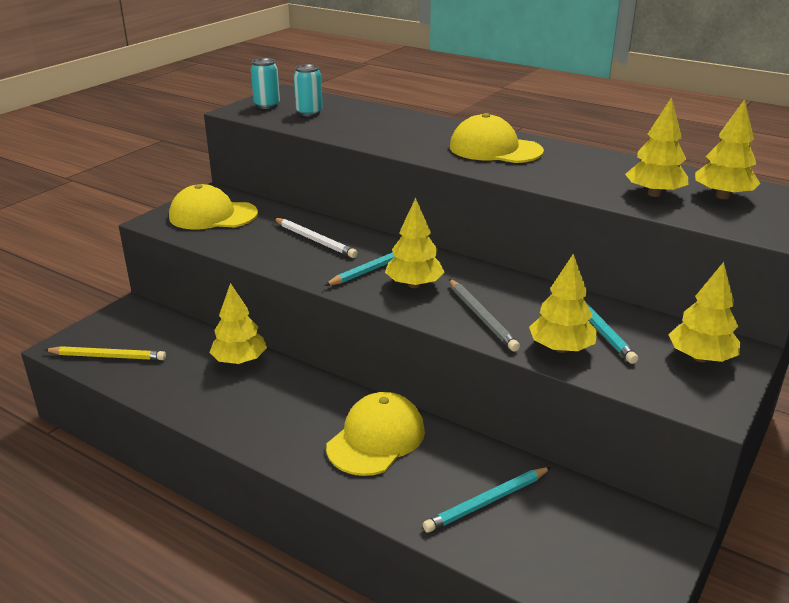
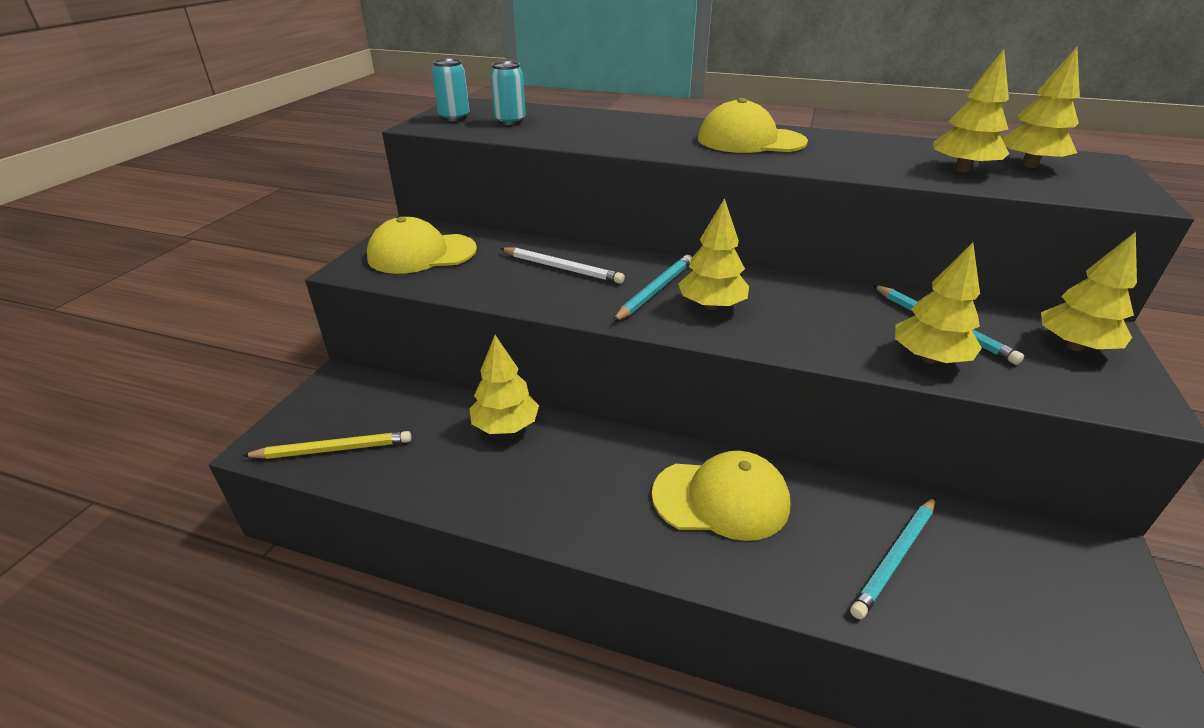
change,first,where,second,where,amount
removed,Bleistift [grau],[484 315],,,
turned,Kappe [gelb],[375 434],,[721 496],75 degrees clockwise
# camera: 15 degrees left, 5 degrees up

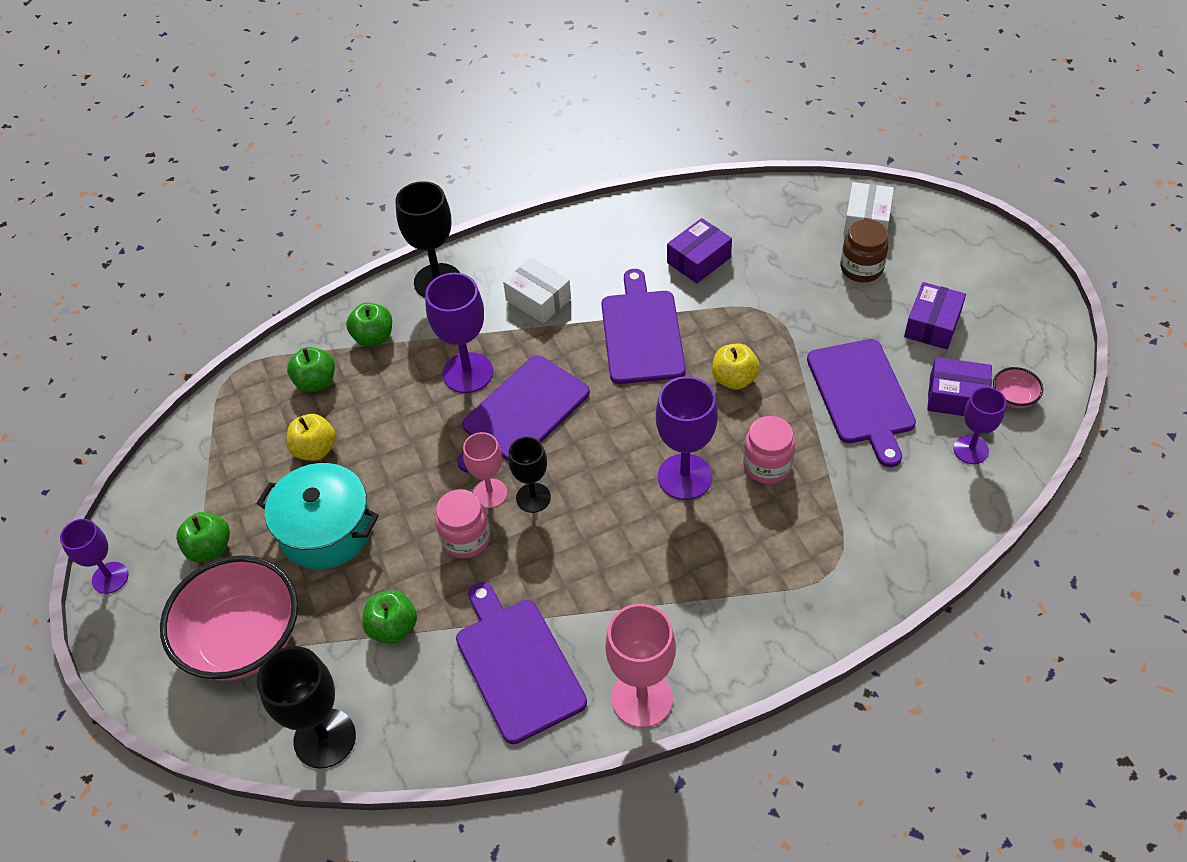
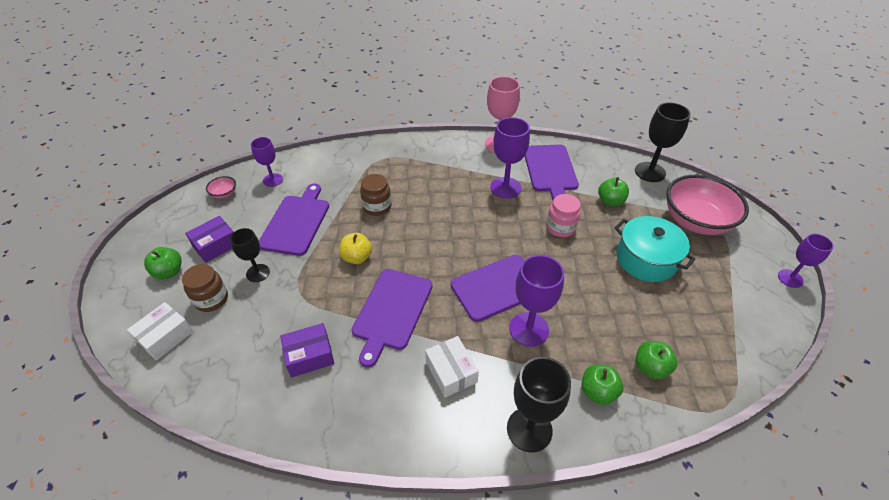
change,first,where,second,where,amount
removed,Apfel [gelb],[311 437],,,
removed,Kelch [rosa],[485 470],,,
removed,Schachtel [lila],[959 386],,,
moved,Apfel [grün],[203 537],,[163 263],
moved,Kelch [schwarz],[529 475],,[250 255],
moved,Kelch [lila],[687 438],,[510 158],
recoloured,Einmachglas [rosa],[769 450],Einmachglas [braun],[375 195],
# camera: 160 degrees left, 5 degrees down

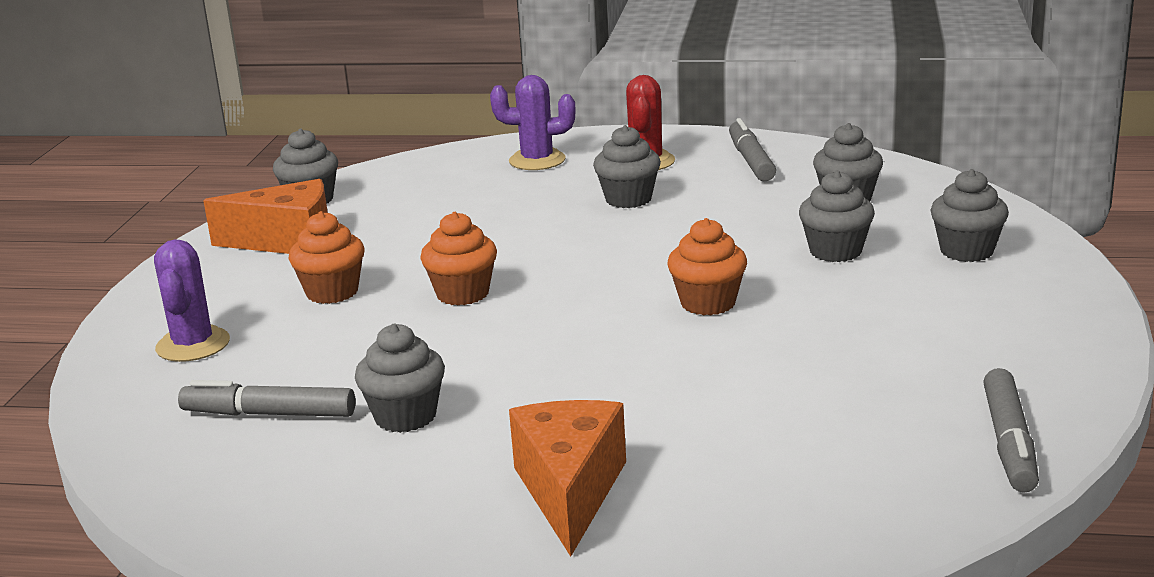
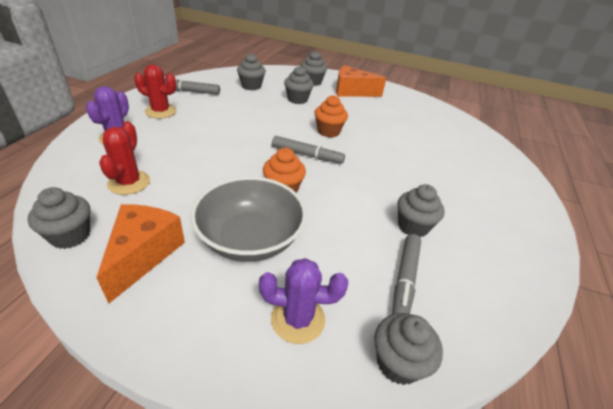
change,first,where,second,where,amount
added,,,Kaktus [rot],[124 158],
moved,Käse [orange],[567 478],,[361 81],
moved,Muffin [grau],[627 166],,[408 349],
moved,Filzstift [grau],[1011 430],,[308 150],
replaced,Muffin [orange],[326 257],Schüssel [grau],[248 219],
# camera: 85 degrees left, 15 degrees up

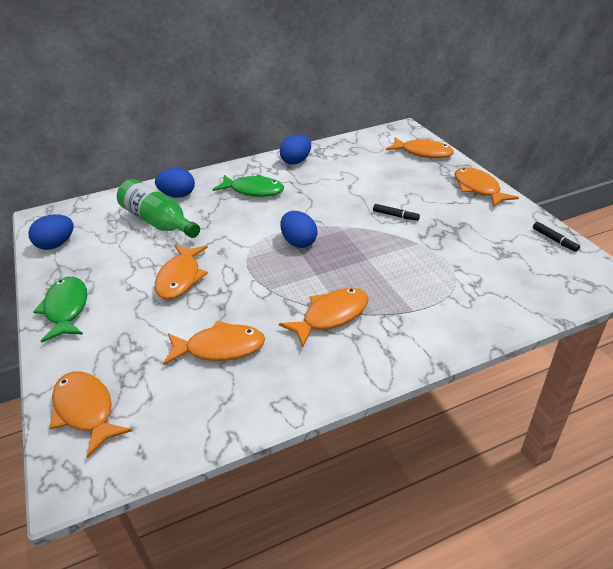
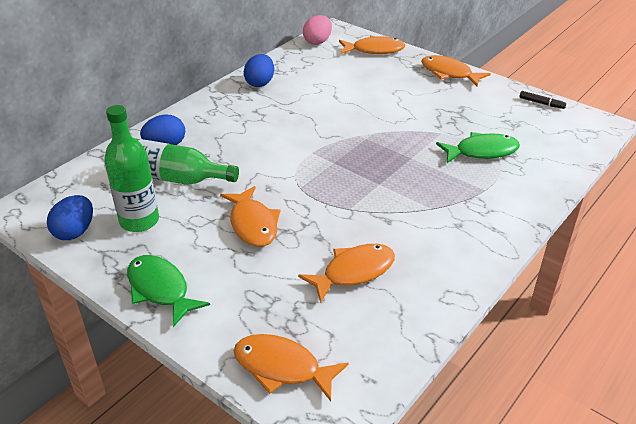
change,first,where,second,where,amount
removed,Fisch [orange],[323 317],,,
removed,Ei [blau],[299 229],,,
removed,Filzstift [schwarz],[396 212],,,
added,,,Flasche [grün],[131 168],
added,,,Ei [rosa],[317 30],
moved,Fisch [grün],[248 185],,[478 147],
# camera: 30 degrees left, 0 degrees up

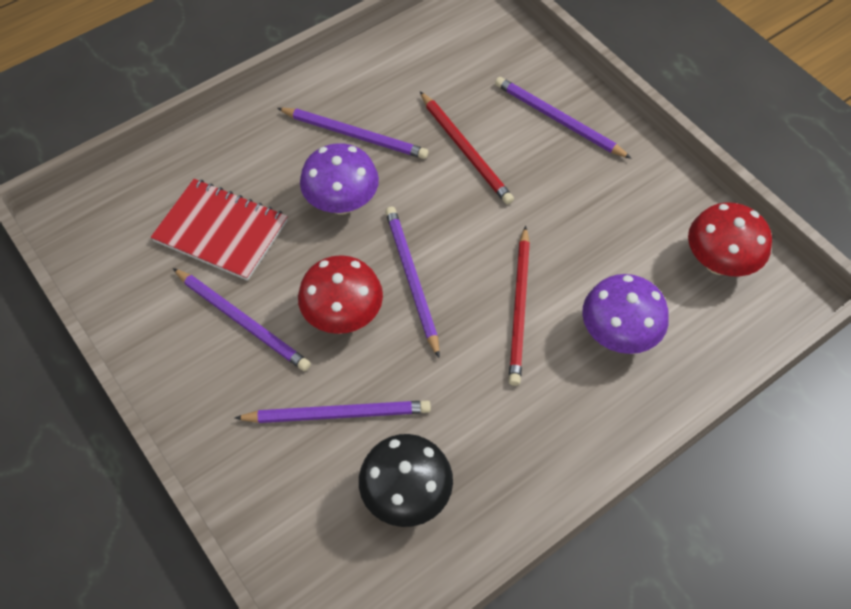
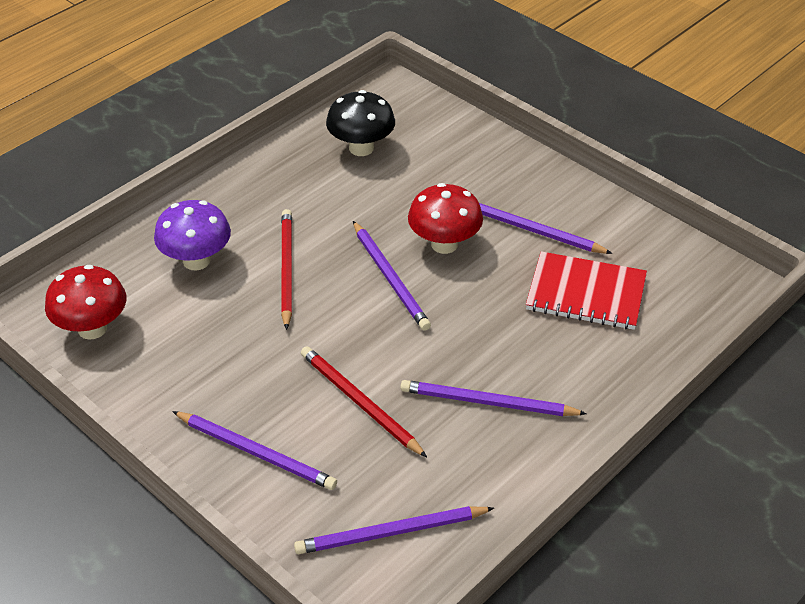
change,first,where,second,where,amount
removed,Pilz [lila],[339 178],,,
moved,Bleistift [lila],[333 411],,[394 530],
# camera: 170 degrees right, 15 degrees down

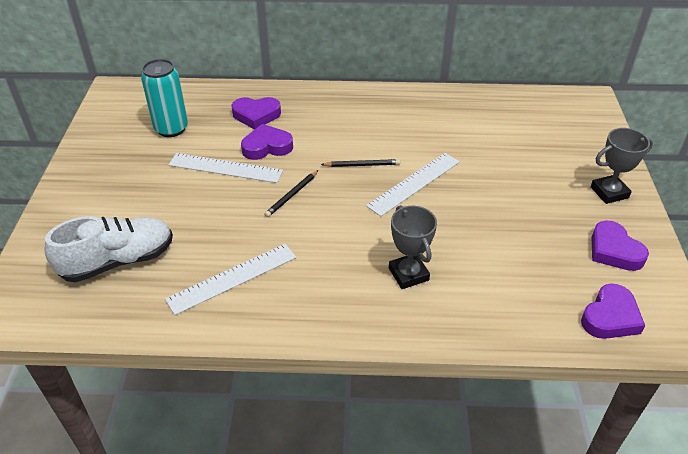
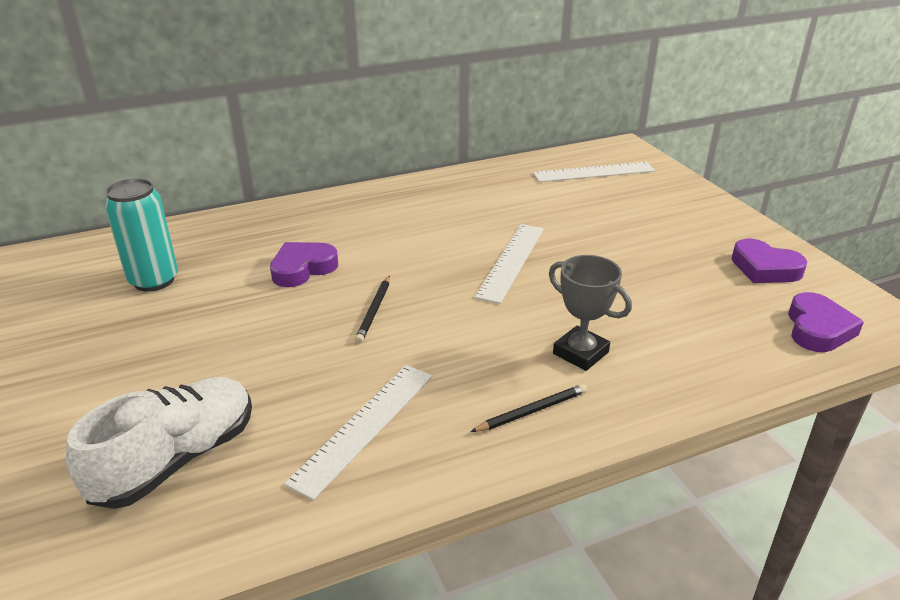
change,first,where,second,where,amount
removed,Herz [lila],[256 113],,,
removed,Pokal [grau],[622 166],,,
moved,Lineal [weiß],[226 168],,[594 172],
moved,Bleistift [schwarz],[360 163],,[528 408],
# camera: 25 degrees left, 10 degrees down

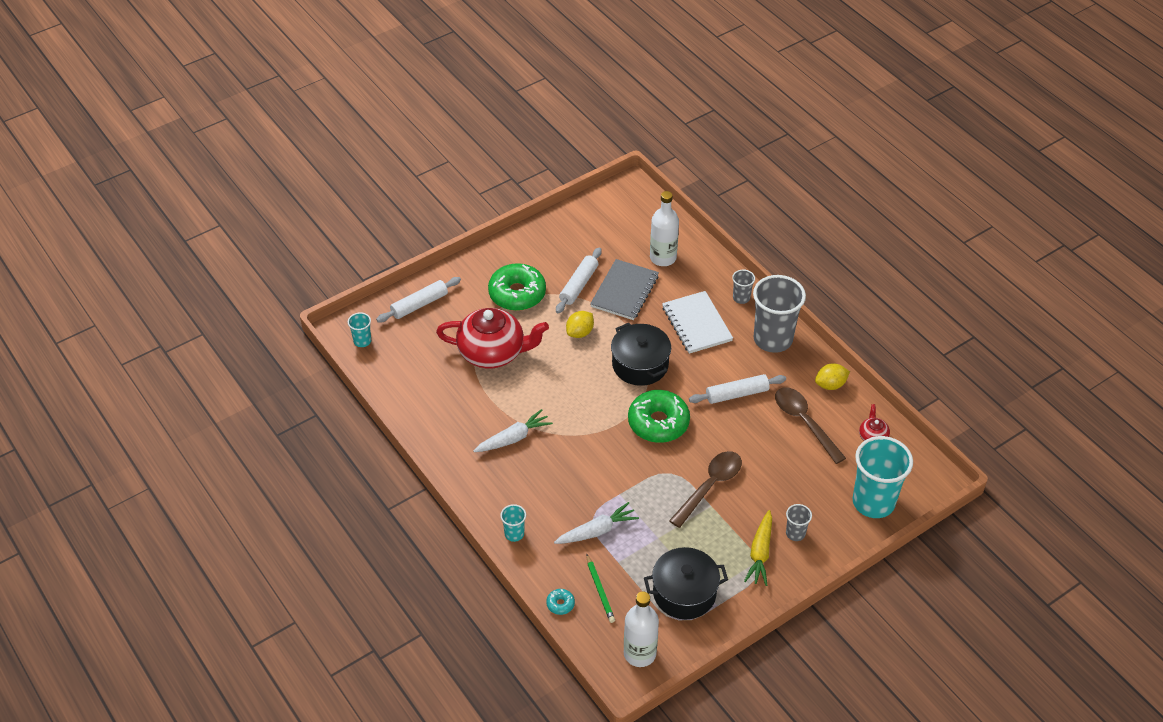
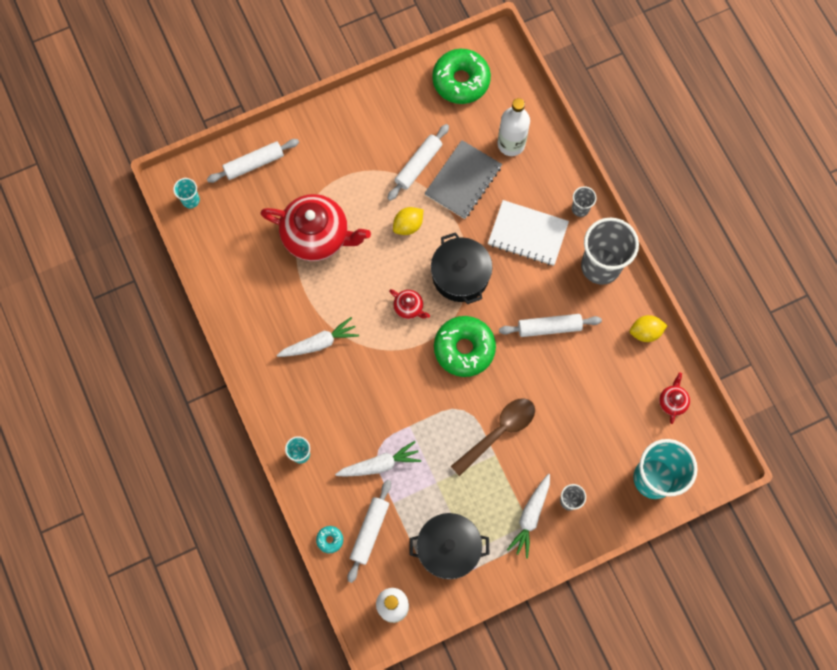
change,first,where,second,where,amount
removed,Löffel [braun],[810 425],,,
added,,,Teekanne [rot],[409 304],
moved,Donut [grün],[517 287],,[461 76],
replaced,Bleistift [grün],[600 588],Nudelholz [weiß],[369 531],
recoloured,Karotte [gelb],[758 548],Karotte [weiß],[528 516],
turned,Notizbuch [weiß],[697 322],,[528 233],60 degrees counterclockwise
# camera: 10 degrees right, 25 degrees up

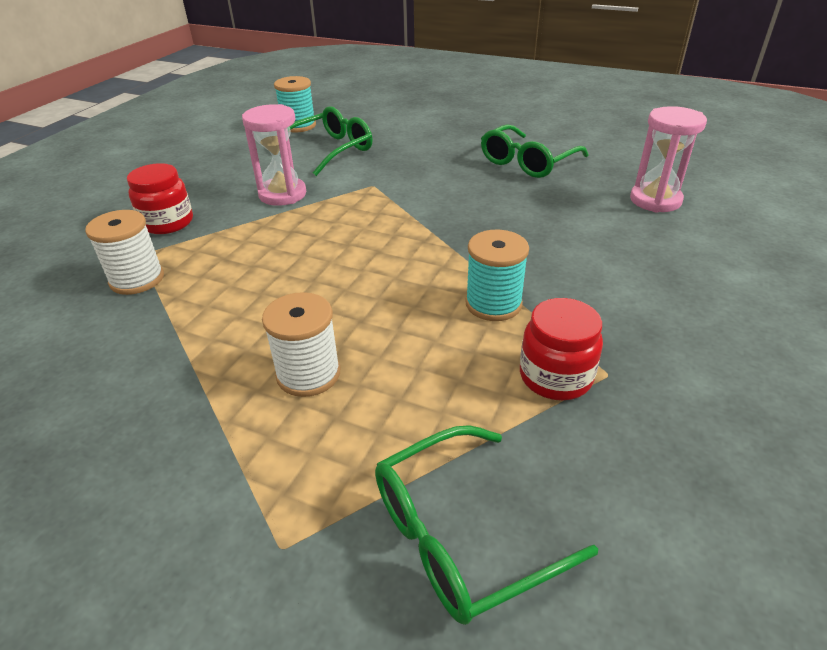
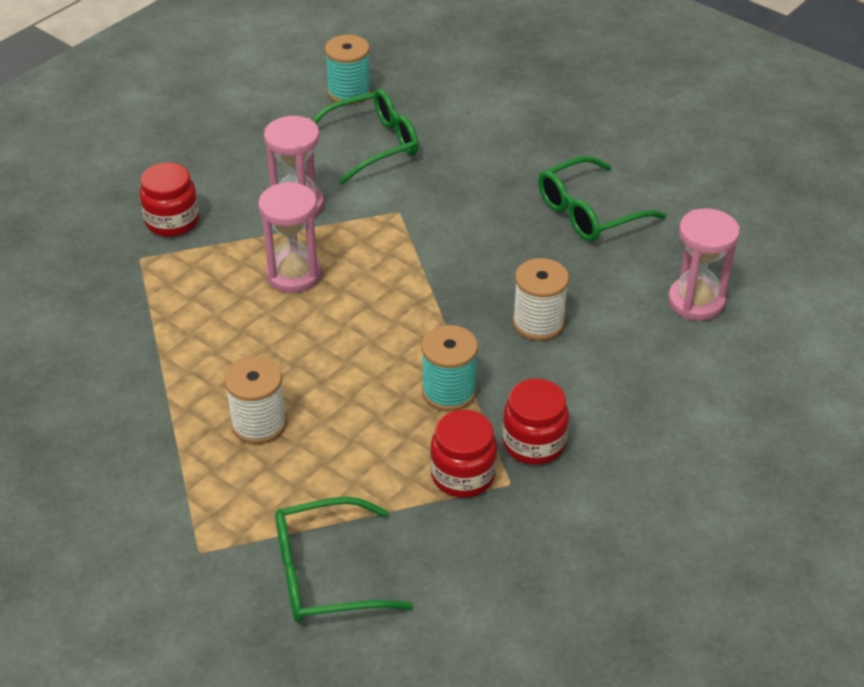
change,first,where,second,where,amount
added,,,Sanduhr [rosa],[290 237],
added,,,Einmachglas [rot],[535 422],
moved,Garnrolle [weiß],[124 252],,[541 299],
# camera: 15 degrees right, 5 degrees up

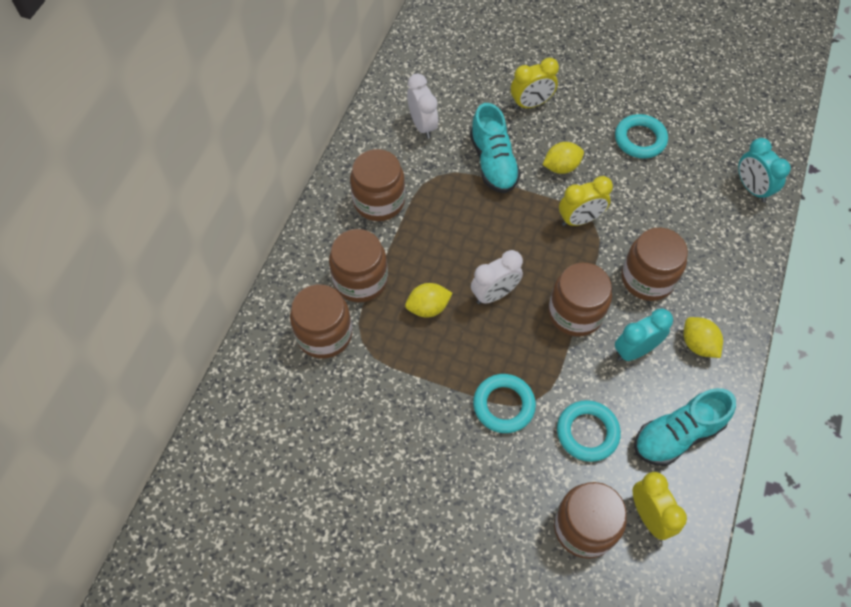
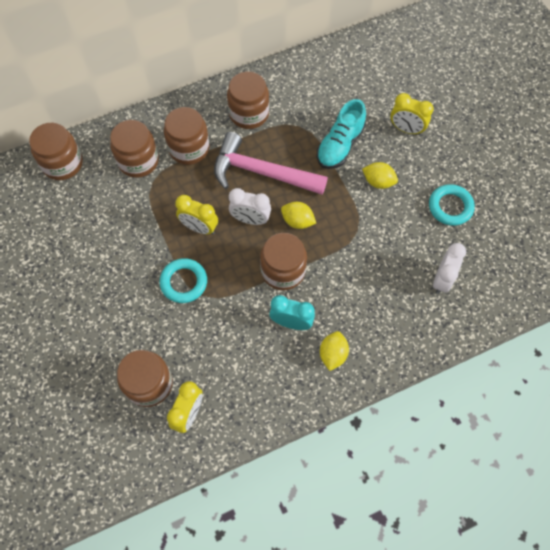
change,first,where,second,where,amount
removed,Ring [türkis],[589 431],,,
removed,Schuh [türkis],[685 427],,,
removed,Wecker [türkis],[764 170],,,
added,,,Hammer [rosa],[271 163],
moved,Zitrone [gelb],[428 300],,[298 215],
moved,Wecker [weiß],[422 106],,[449 268],
moved,Wecker [gelb],[586 201],,[196 215],
moved,Einmachglas [braun],[654 264],,[56 151],
# camera: 45 degrees right, 5 degrees up

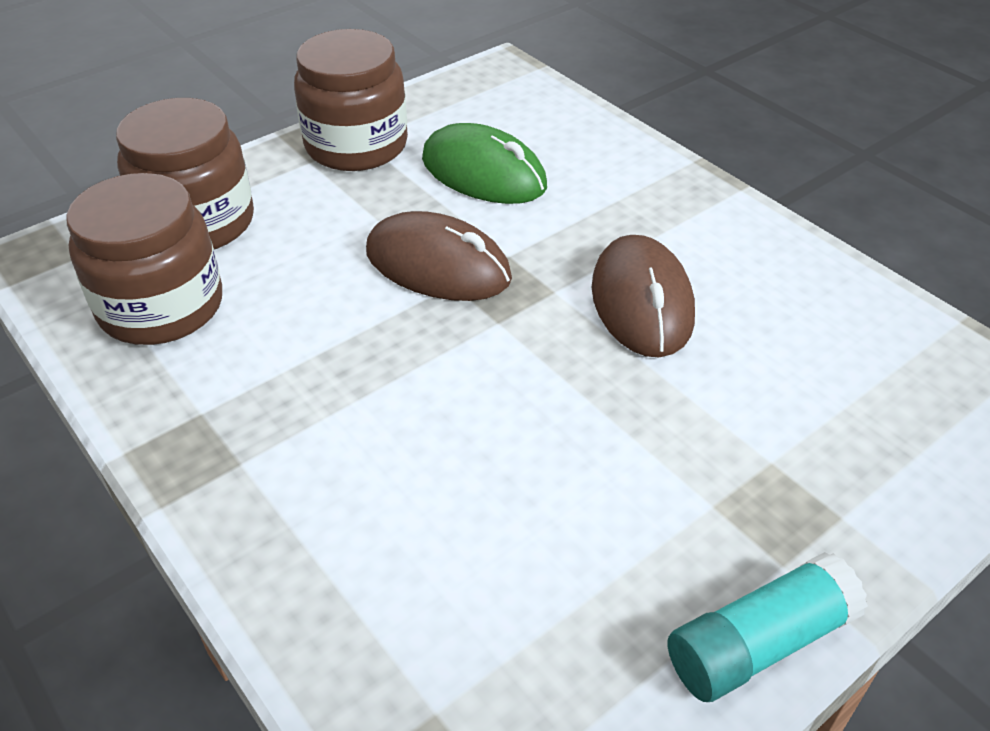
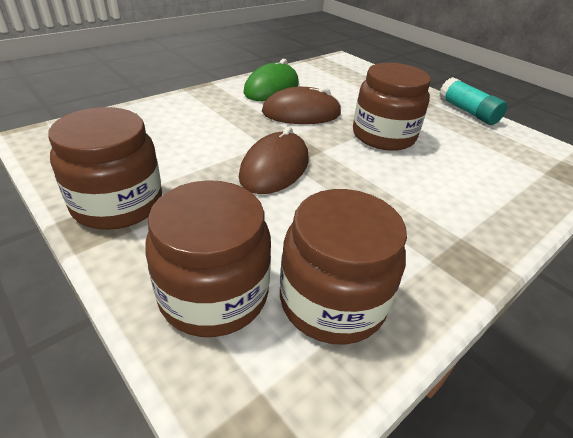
change,first,where,second,where,amount
added,,,Einmachglas [braun],[392 107],
moved,Computermaus [grün],[484 163],,[271 80],
# camera: 95 degrees left, 5 degrees down

